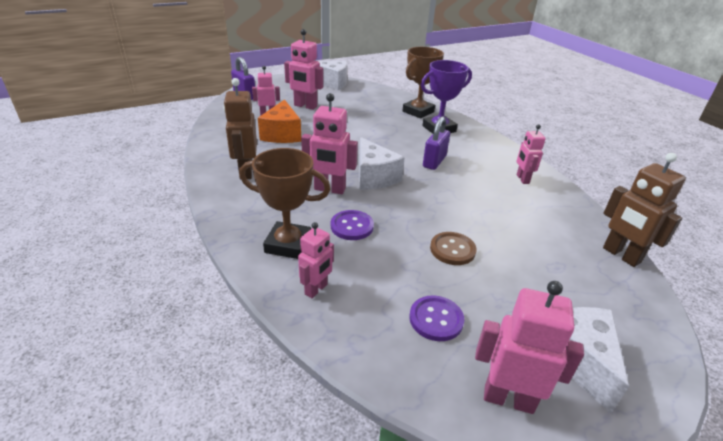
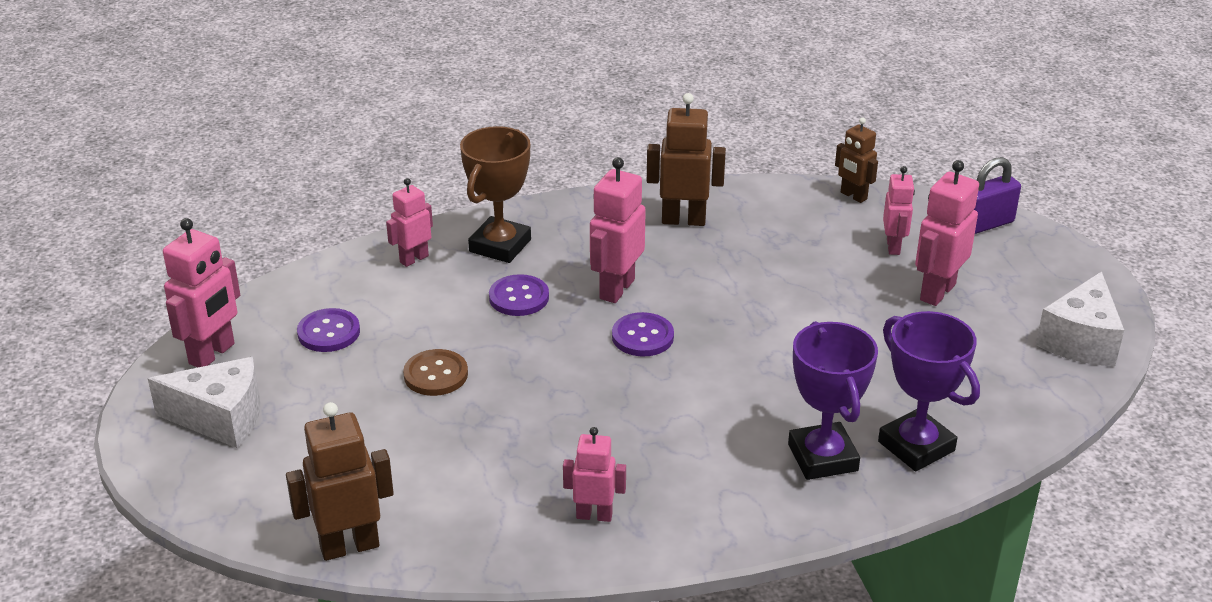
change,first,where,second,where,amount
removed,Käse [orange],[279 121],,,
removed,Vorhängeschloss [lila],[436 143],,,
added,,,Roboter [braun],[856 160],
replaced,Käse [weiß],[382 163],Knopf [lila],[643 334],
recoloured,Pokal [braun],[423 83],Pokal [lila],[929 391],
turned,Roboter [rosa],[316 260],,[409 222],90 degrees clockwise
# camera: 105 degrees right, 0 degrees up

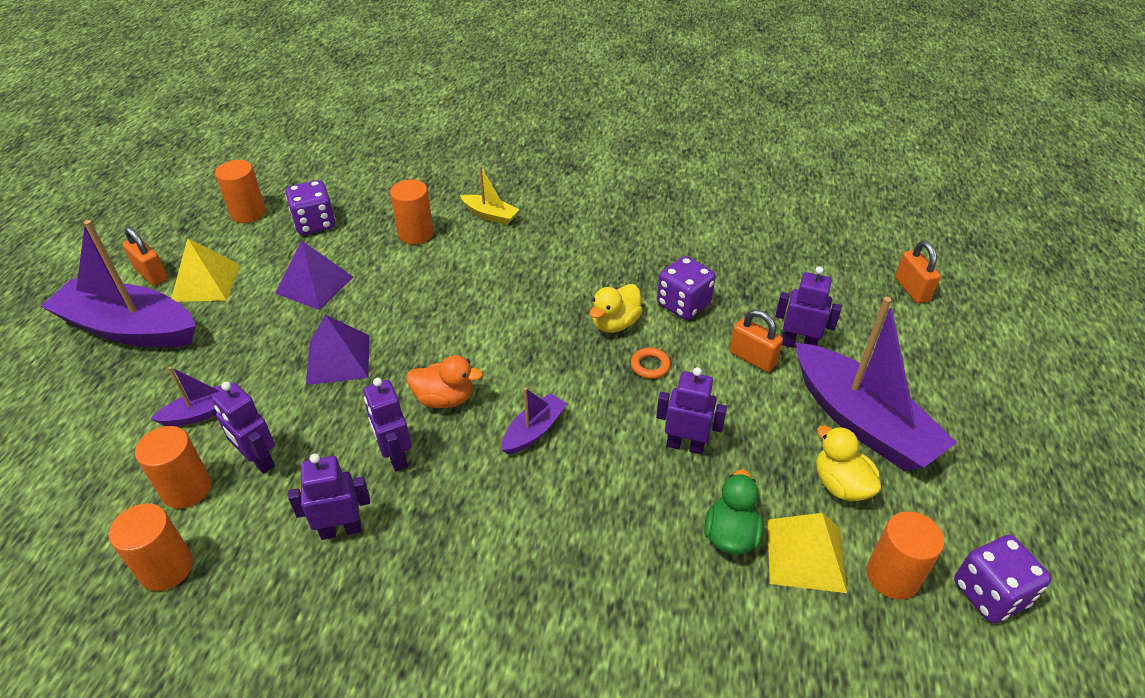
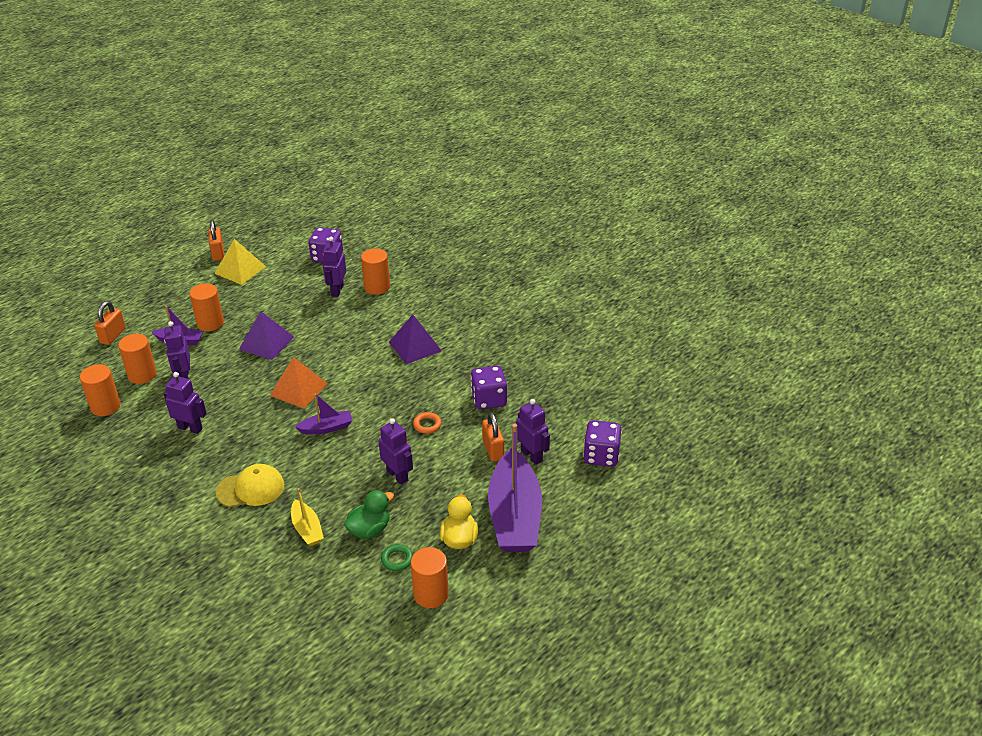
change,first,where,second,where,amount
removed,Boot [lila],[118 283],,,
removed,Ente [gelb],[616 308],,,
added,,,Kappe [gelb],[250 485],
moved,Vollzylinder [orange],[240 191],,[206 307],
moved,Pyramide [lila],[314 275],,[415 339],
moved,Roboter [lila],[388 424],,[334 267],
moved,Boot [gelb],[490 195],,[307 517],
moved,Vorhängeschloss [orange],[918 272],,[110 323],
moved,Spielwürfel [lila],[1003 579],,[602 443],
replaced,Ente [orange],[444 381],Pyramide [orange],[299 383],
replaced,Pyramide [gelb],[807 553],Ring [grün],[397 557],
# camera: 35 degrees right, 5 degrees down

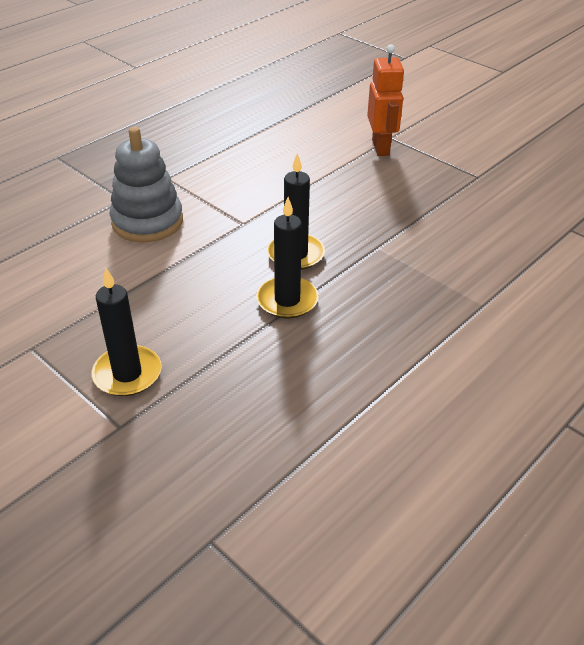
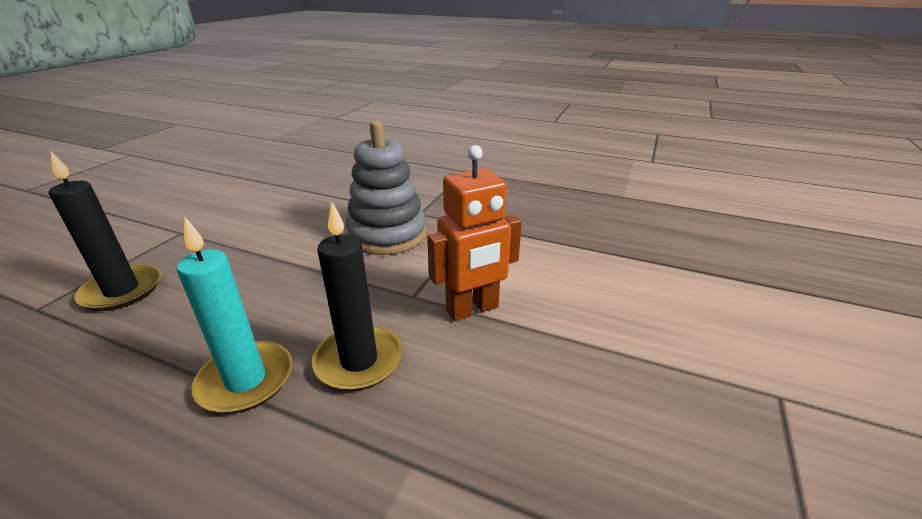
change,first,where,second,where,amount
moved,Roboter [orange],[386 100],,[474 233],
recoloured,Kerze [schwarz],[287 258],Kerze [türkis],[234 315],
# camera: 70 degrees right, 10 degrees down

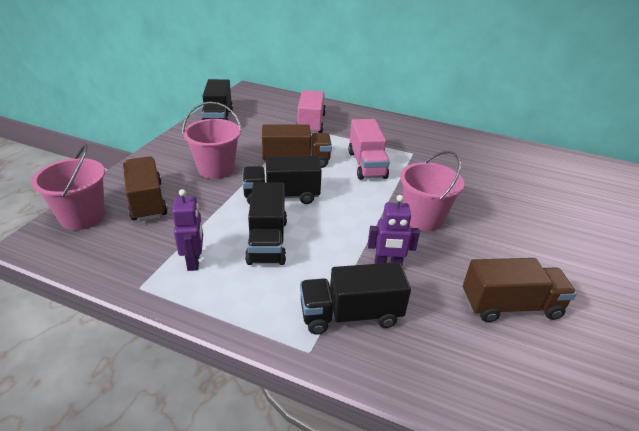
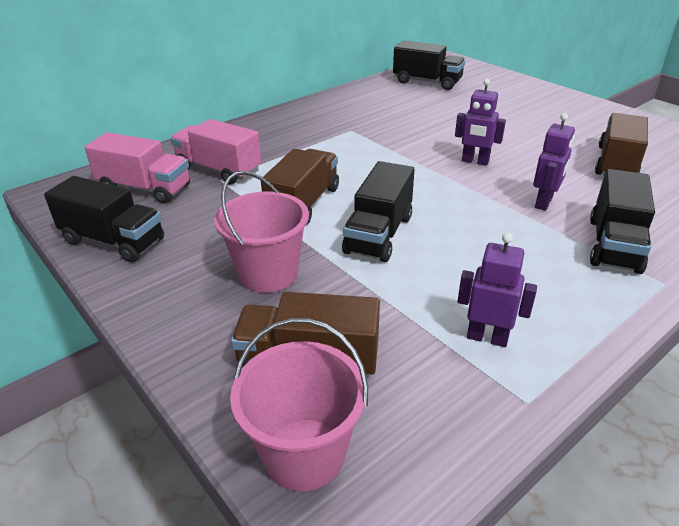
change,first,where,second,where,amount
moved,Lastwagen [schwarz],[266 223],,[429 65],
moved,Lastwagen [rosa],[369 149],,[137 167],
replaced,Eimer [rosa],[432 191],Roboter [lila],[480 122],
# camera: 60 degrees left, 0 degrees up

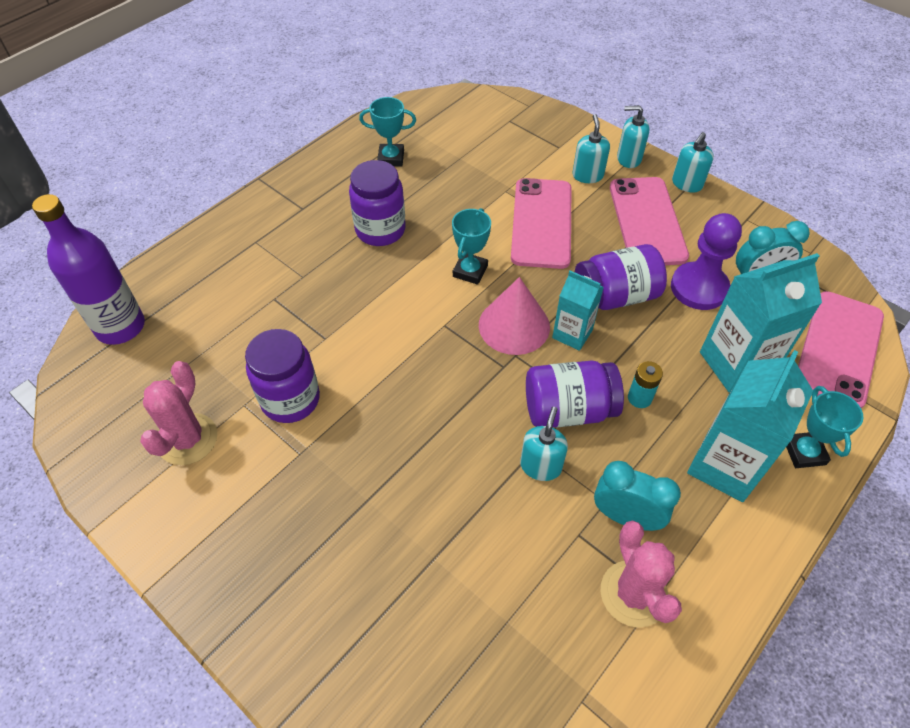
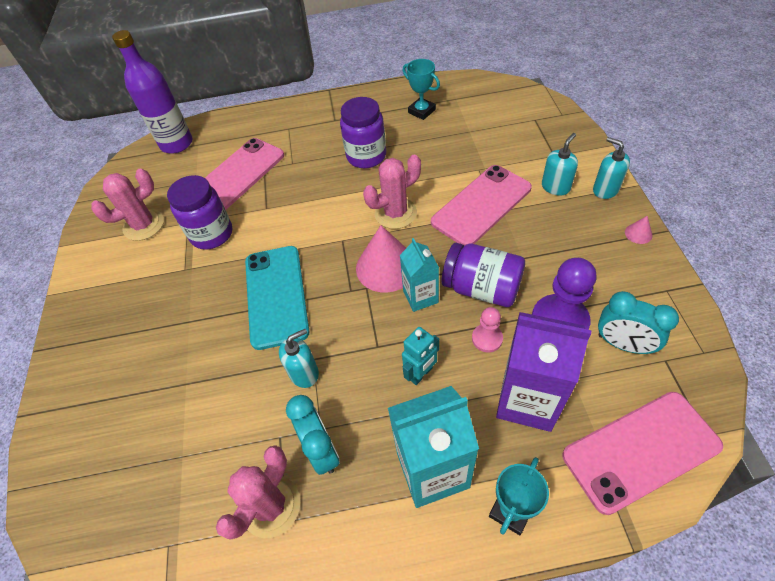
change,first,where,second,where,amount
removed,Einmachglas [lila],[575 394],,,
added,,,Handy [türkis],[277 298],
added,,,Bauer [rosa],[487 329],
moved,Handy [rosa],[649 221],,[244 174],
replaced,Pokal [türkis],[471 246],Kaktus [rosa],[392 192],
replaced,Batterie [türkis],[645 384],Roboter [türkis],[420 356],
replaced,Seifenspender [türkis],[693 162],Kegel [rosa],[638 230],
recoloured,Getränkekarton [türkis],[761 323],Getränkekarton [lila],[544 372],
# camera: 45 degrees right, 0 degrees up

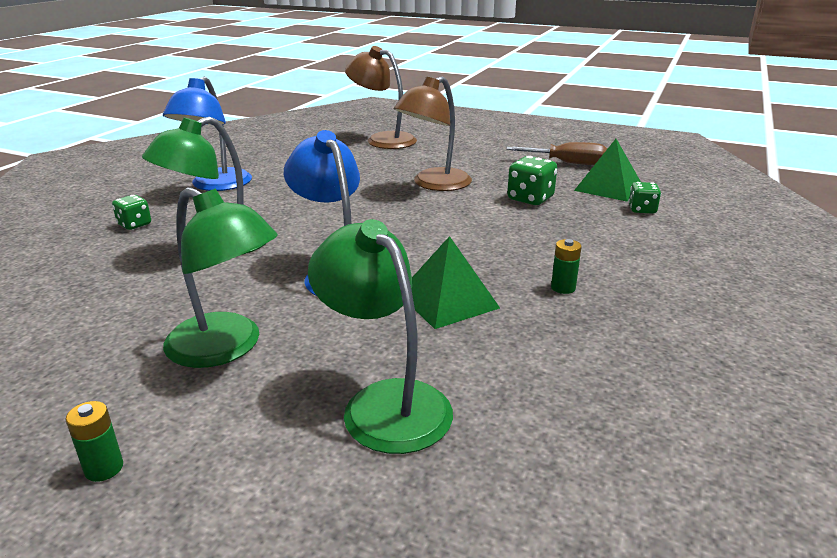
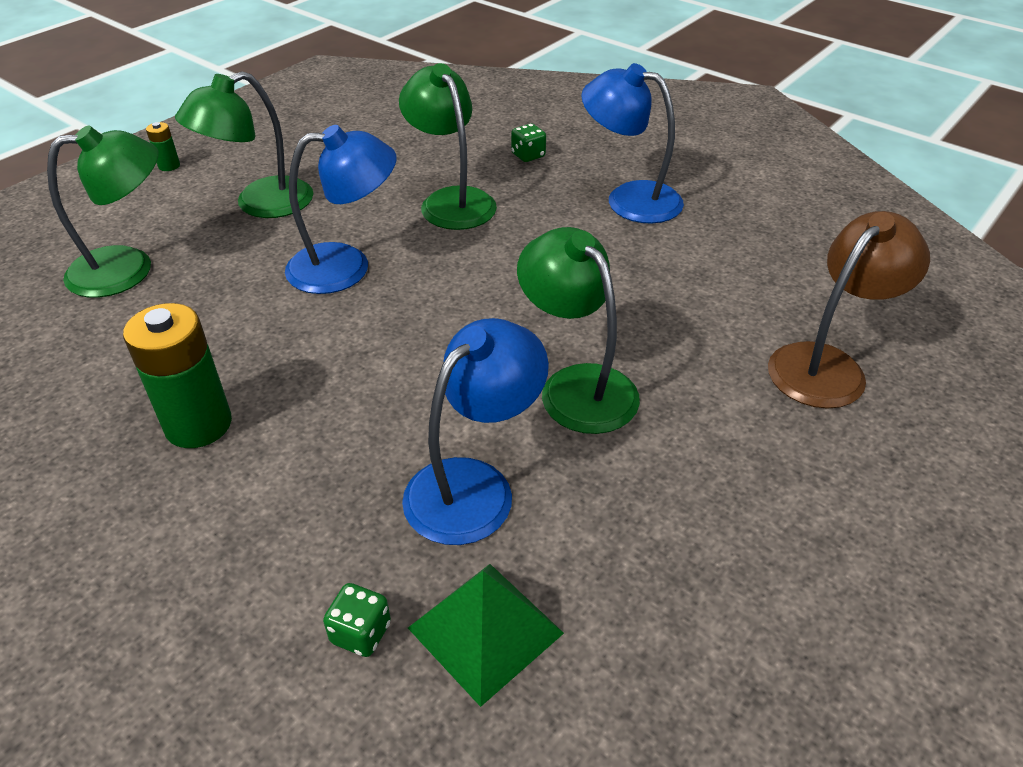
change,first,where,second,where,amount
removed,Pyramide [grün],[455 282],,,
removed,Schraubenzieher [braun],[556 153],,,
replaced,Spielwürfel [grün],[532 180],Lampe [blau],[475 431],
recoloured,Lampe [braun],[433 133],Lampe [grün],[578 330],
resized,Batterie [grün],[566 266],,[177 375],x2.17
# camera: 105 degrees right, 15 degrees up

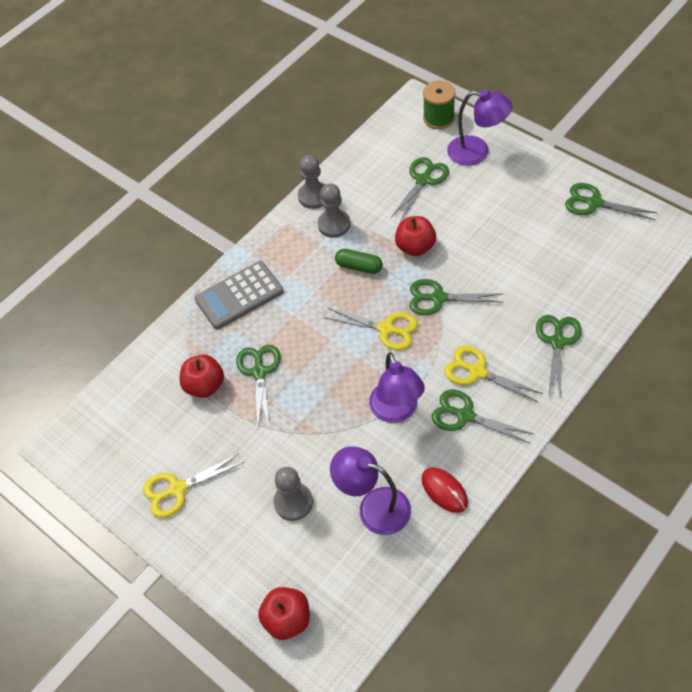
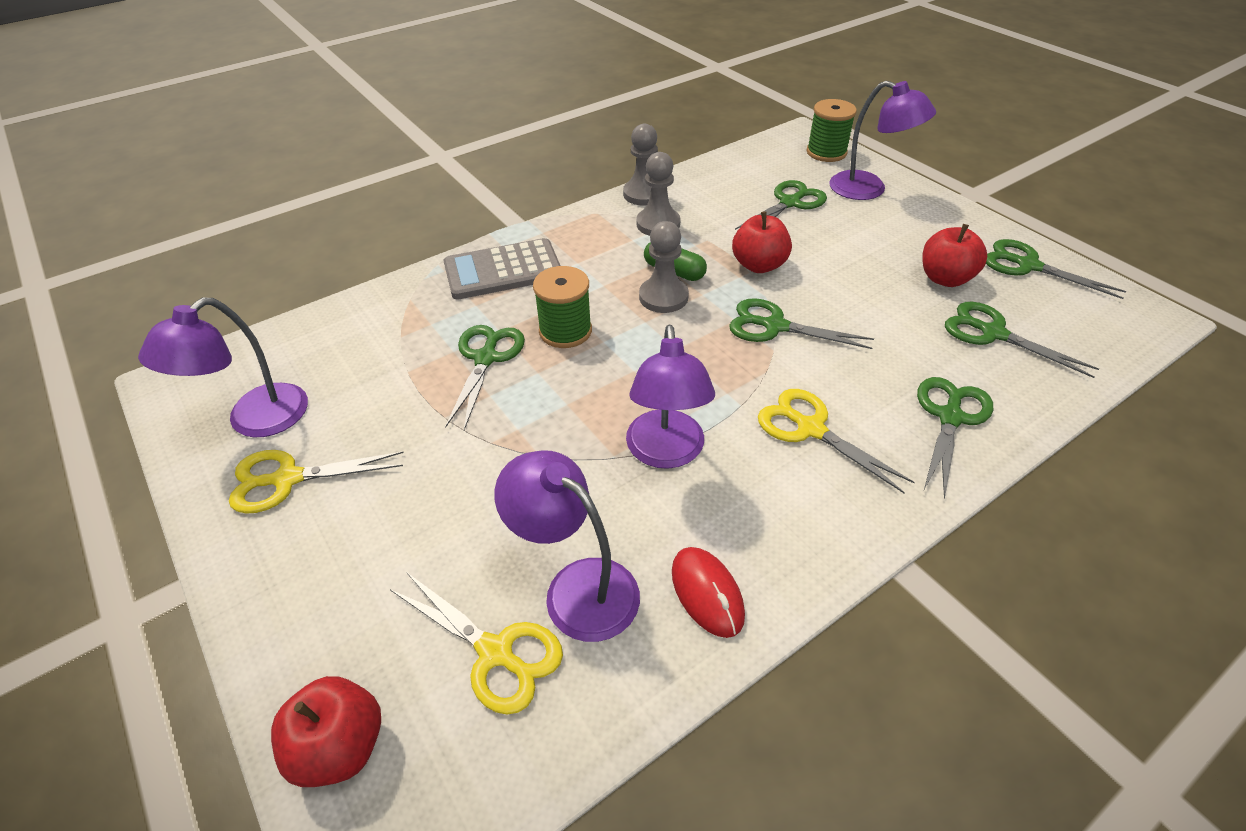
change,first,where,second,where,amount
added,,,Lampe [lila],[223 367],
added,,,Garnrolle [grün],[562 307],
moved,Apfel [rot],[202 376],,[954 255],
moved,Bauer [grau],[293 494],,[664 267],
moved,Schere [gelb],[370 329],,[476 643],
moved,Schere [grün],[483 416],,[1022 339],
# camera: 10 degrees right, 10 degrees down

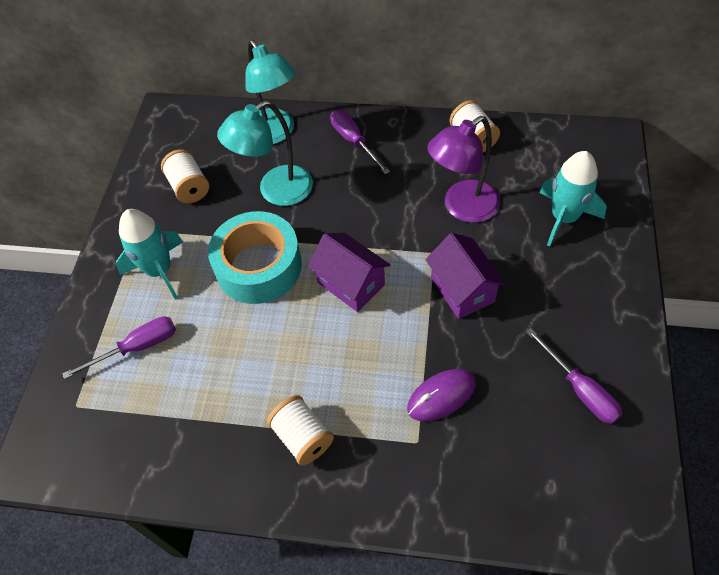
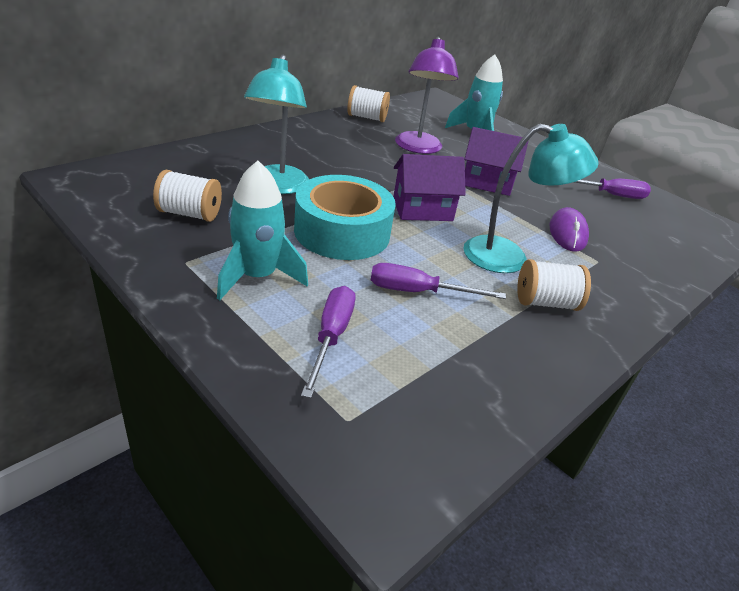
change,first,where,second,where,amount
moved,Lampe [türkis],[270 92],,[531 198],
moved,Schraubenzieher [lila],[360 142],,[438 281],
# camera: 60 degrees left, 20 degrees down

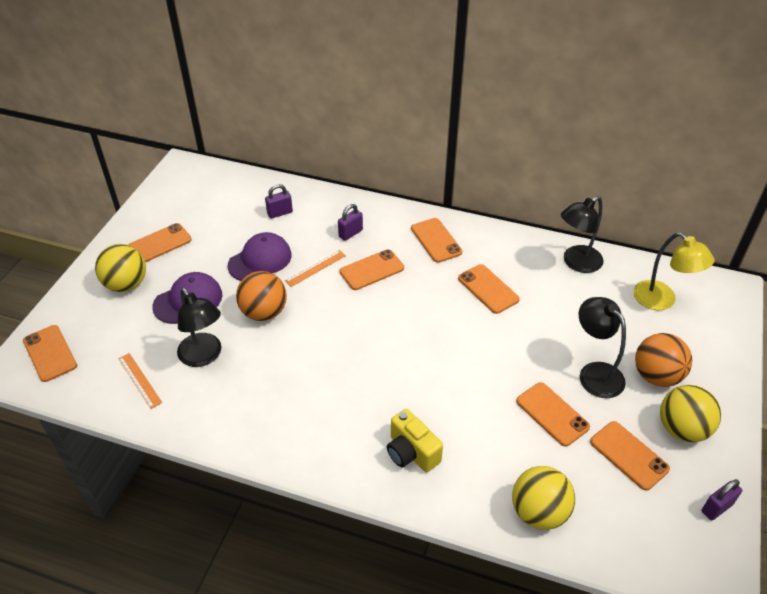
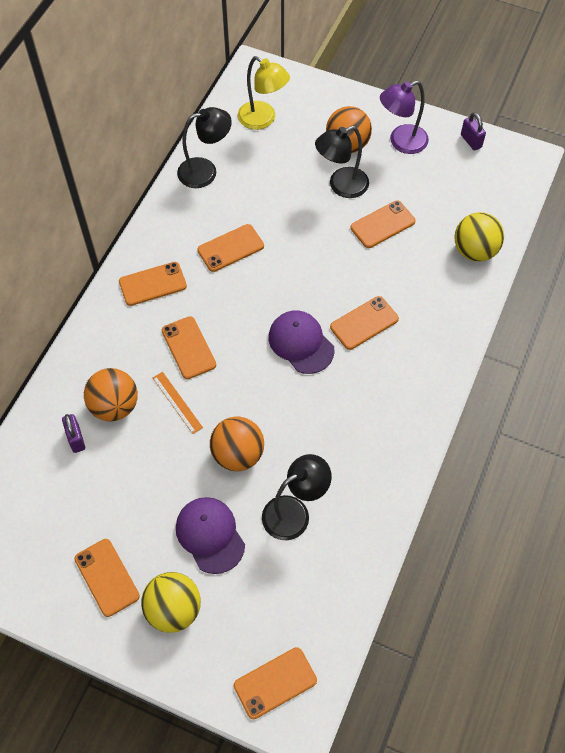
change,first,where,second,where,amount
removed,Lineal [orange],[140 381],,,
removed,Vorhängeschloss [lila],[350 222],,,
removed,Kamera [gelb],[415 440],,,
added,,,Ball [orange],[111 394],
moved,Kappe [lila],[260 256],,[302 342],
moved,Handy [orange],[630 456],,[364 323],
replaced,Ball [gelb],[690 414],Lampe [lila],[404 117],
turned,Lampe [schwarz],[582 234],,[204 147],75 degrees counterclockwise
turned,Lampe [gelb],[673 271],,[264 93],75 degrees clockwise
# camera: 85 degrees left, 15 degrees up

